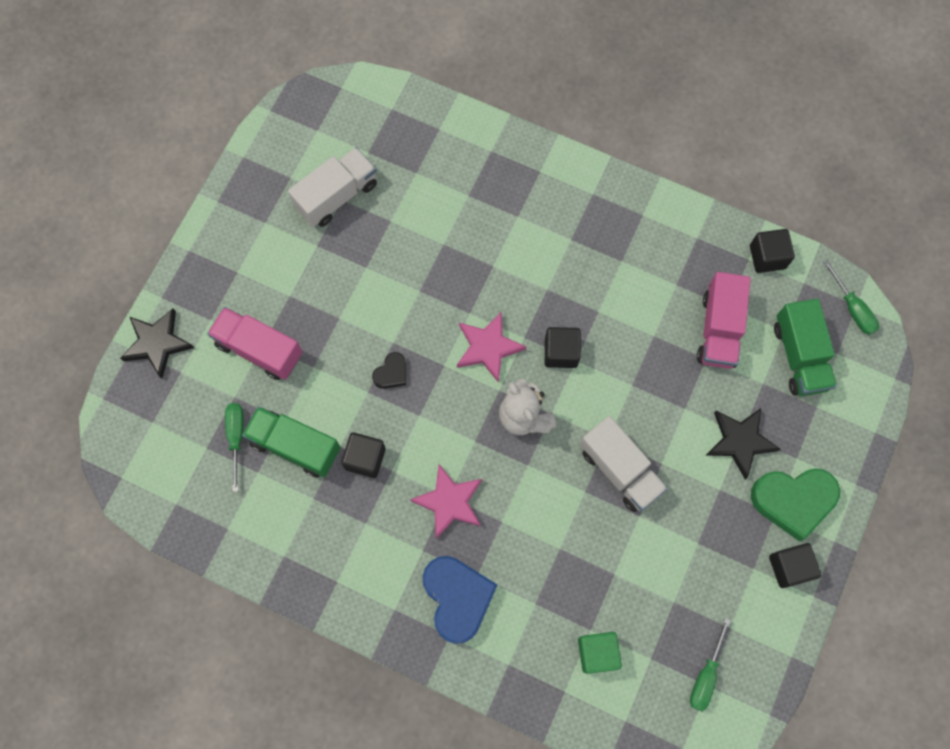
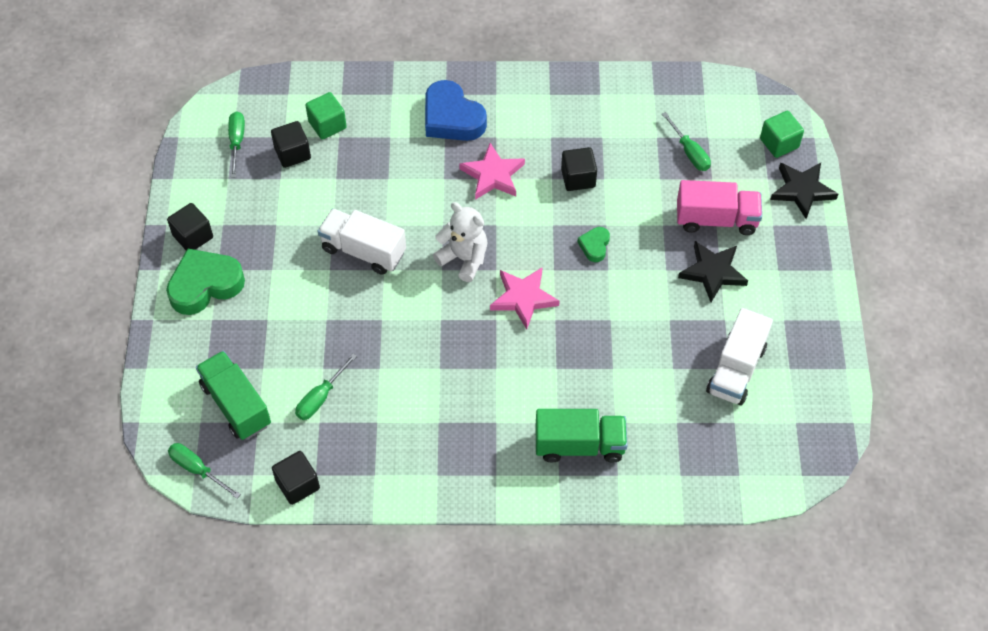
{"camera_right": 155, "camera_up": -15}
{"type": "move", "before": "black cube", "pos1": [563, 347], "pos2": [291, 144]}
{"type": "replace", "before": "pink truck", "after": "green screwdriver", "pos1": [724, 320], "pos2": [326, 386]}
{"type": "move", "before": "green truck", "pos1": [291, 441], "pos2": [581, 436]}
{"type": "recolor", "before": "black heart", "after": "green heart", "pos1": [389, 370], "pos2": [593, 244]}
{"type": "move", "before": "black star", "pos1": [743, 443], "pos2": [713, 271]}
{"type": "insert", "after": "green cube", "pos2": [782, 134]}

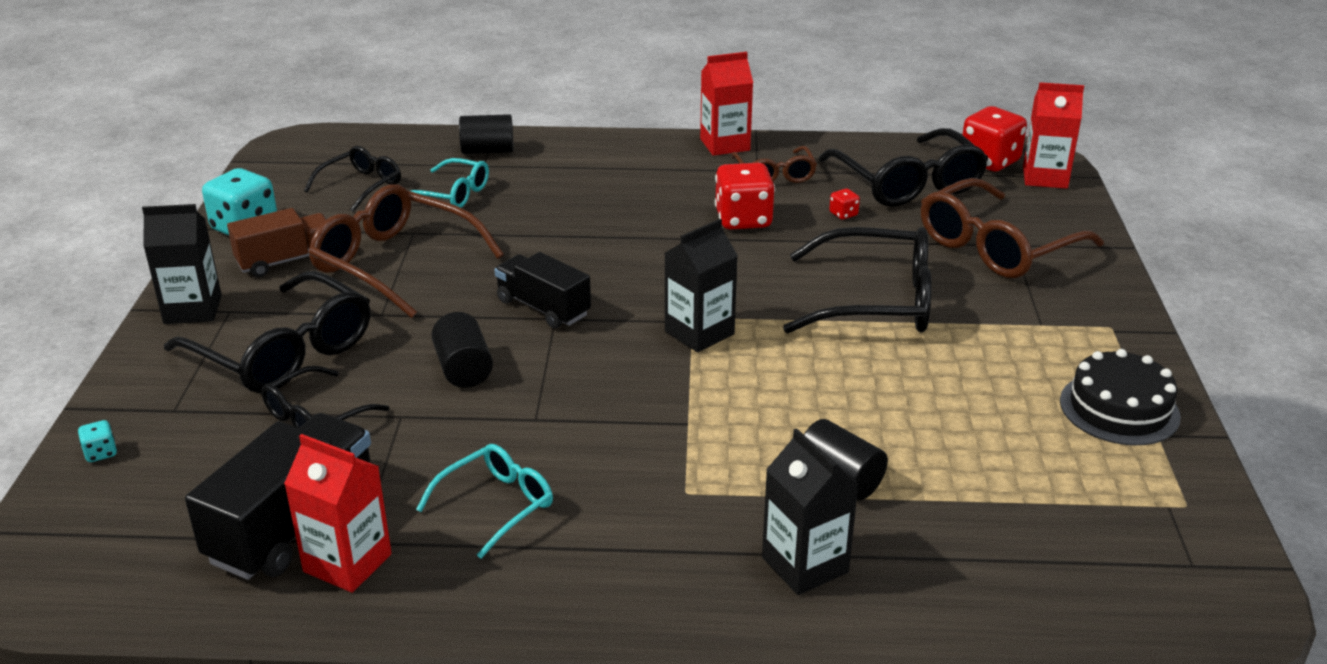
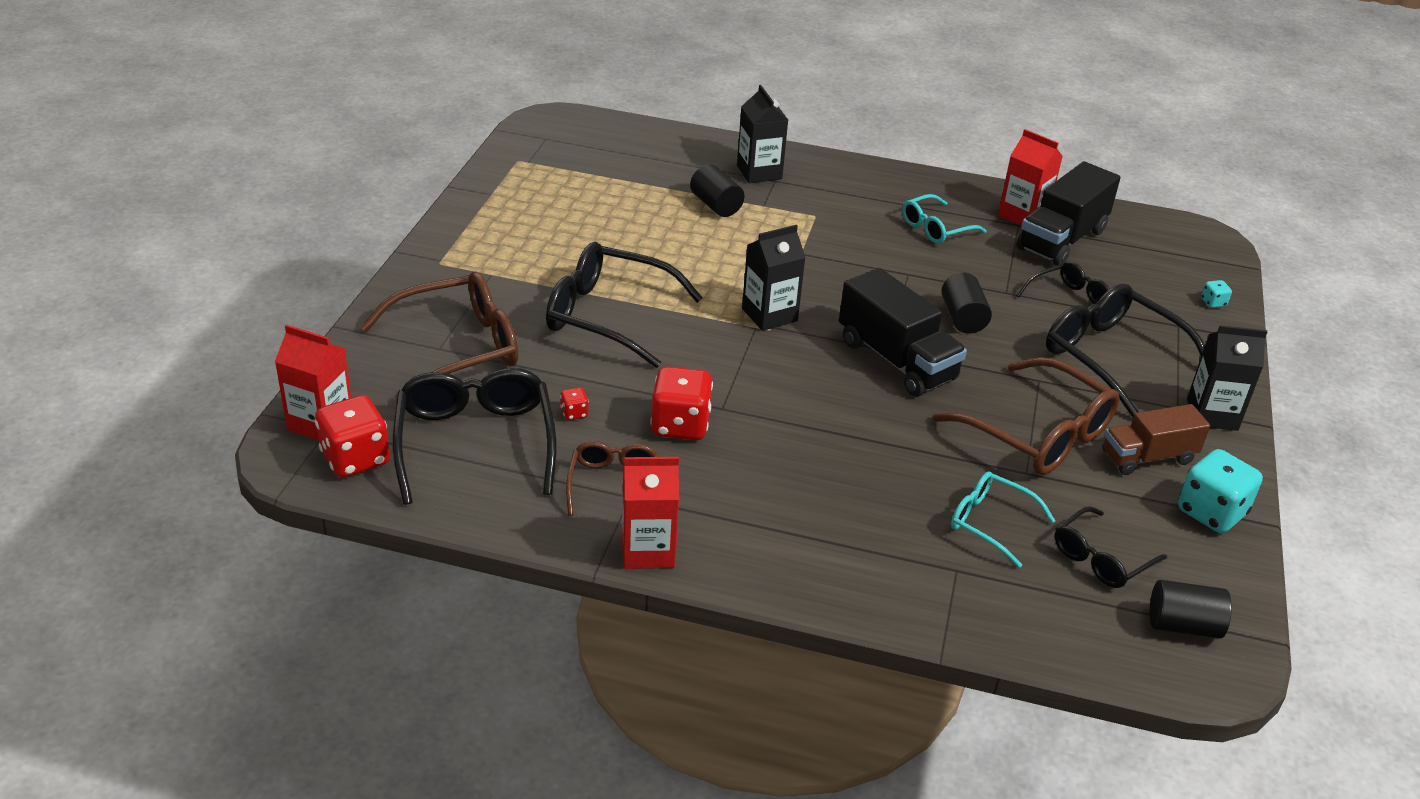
{"camera_right": -170, "camera_up": 5}
{"type": "resize", "before": "black truck", "pos1": [542, 290], "pos2": [903, 332], "scale": 1.5}
{"type": "move", "before": "black cylinder", "pos1": [486, 134], "pos2": [1191, 609]}
{"type": "delete", "before": "black cake", "pos1": [1120, 397]}

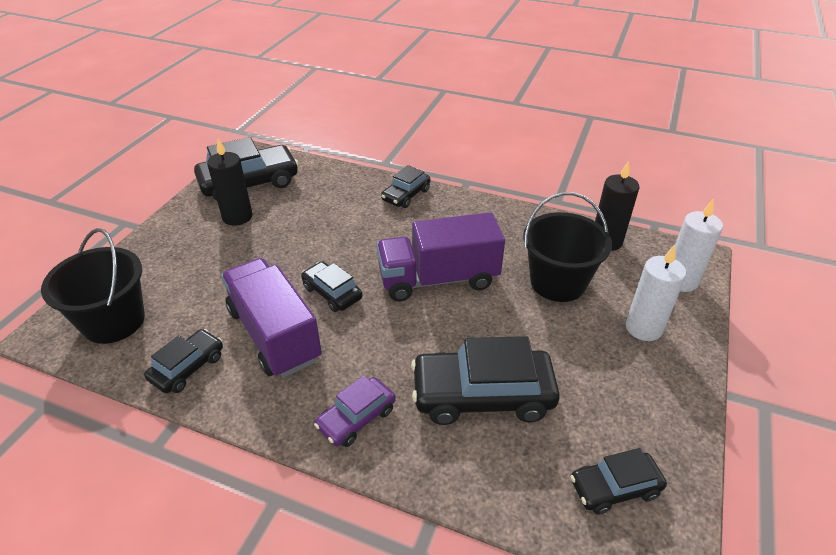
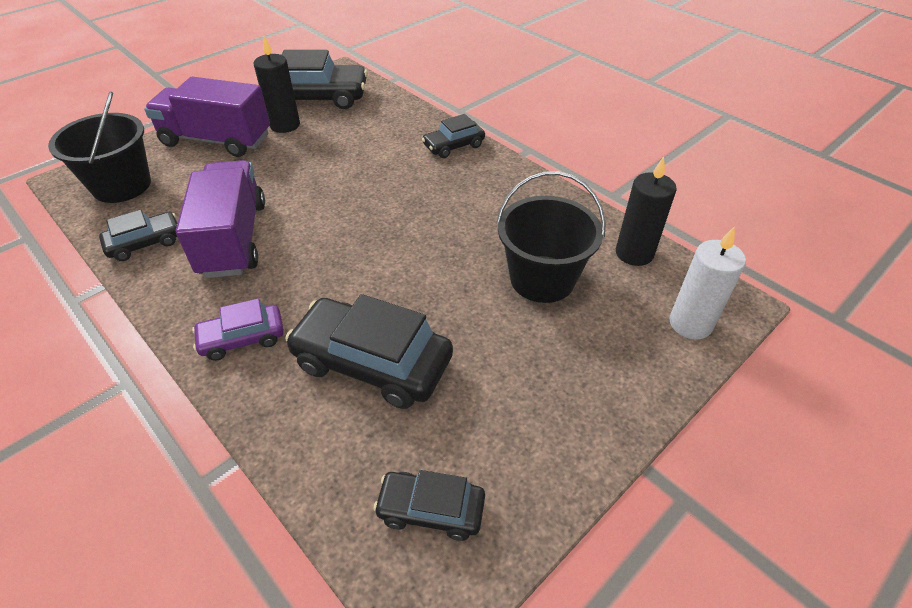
{"camera_right": 25, "camera_up": 5}
{"type": "move", "before": "purple truck", "pos1": [440, 256], "pos2": [207, 117]}
{"type": "delete", "before": "black car", "pos1": [332, 286]}
{"type": "delete", "before": "white candle", "pos1": [656, 293]}

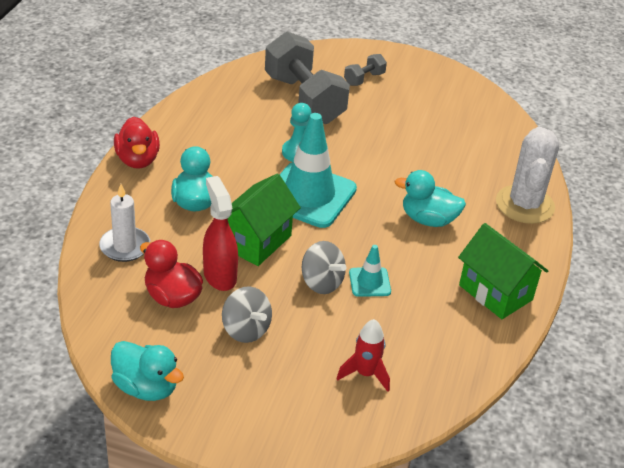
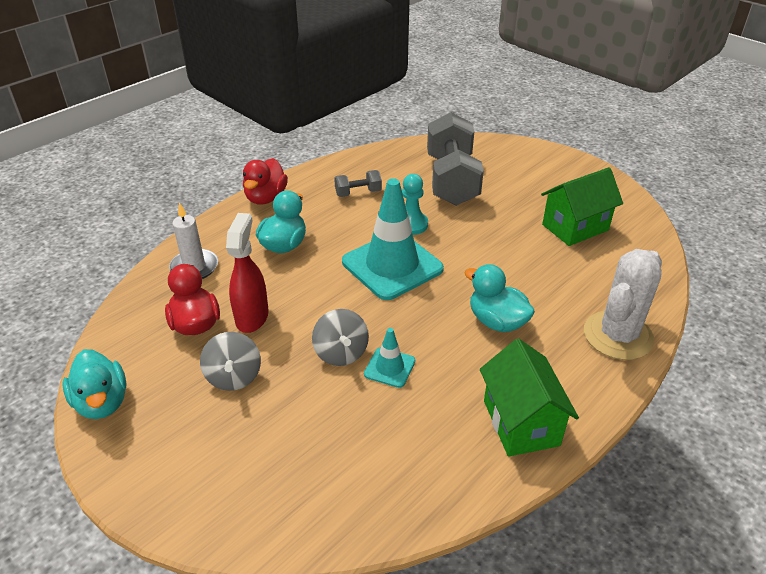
{"camera_right": 30, "camera_up": 0}
{"type": "move", "before": "grey dumbbell", "pos1": [365, 70], "pos2": [358, 183]}
{"type": "move", "before": "green house", "pos1": [264, 219], "pos2": [582, 206]}
{"type": "delete", "before": "red rocket", "pos1": [363, 355]}

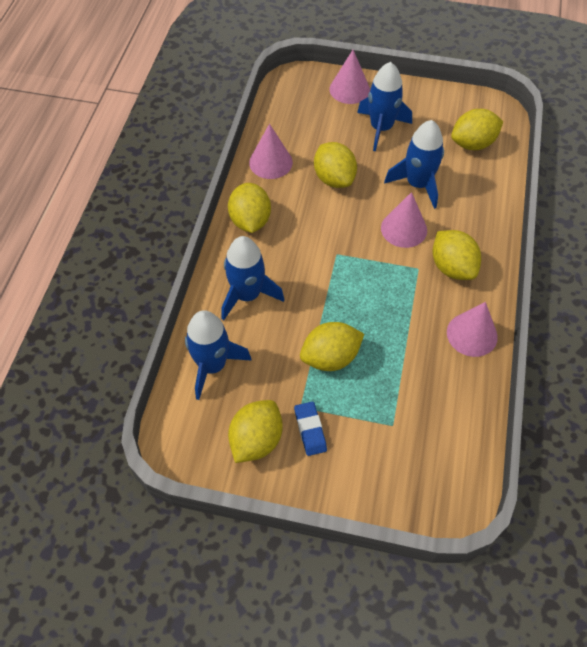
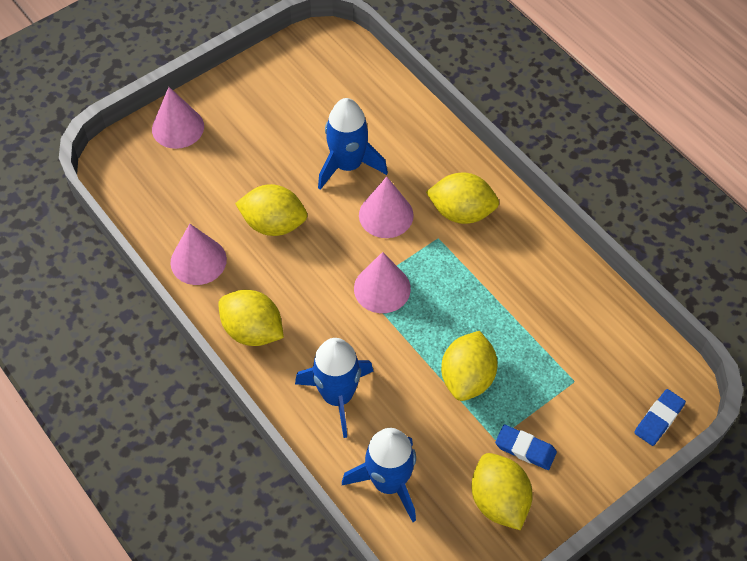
{"camera_right": -50, "camera_up": 0}
{"type": "move", "before": "pink cone", "pos1": [472, 329], "pos2": [382, 282]}
{"type": "insert", "after": "blue eraser", "pos2": [660, 417]}
{"type": "delete", "before": "blue rocket", "pos1": [384, 106]}
{"type": "delete", "before": "yellow lemon", "pos1": [477, 129]}

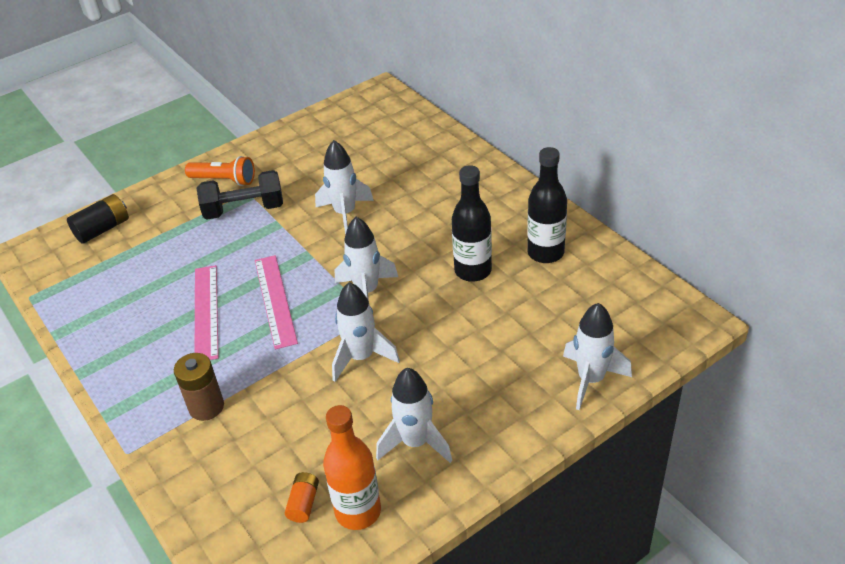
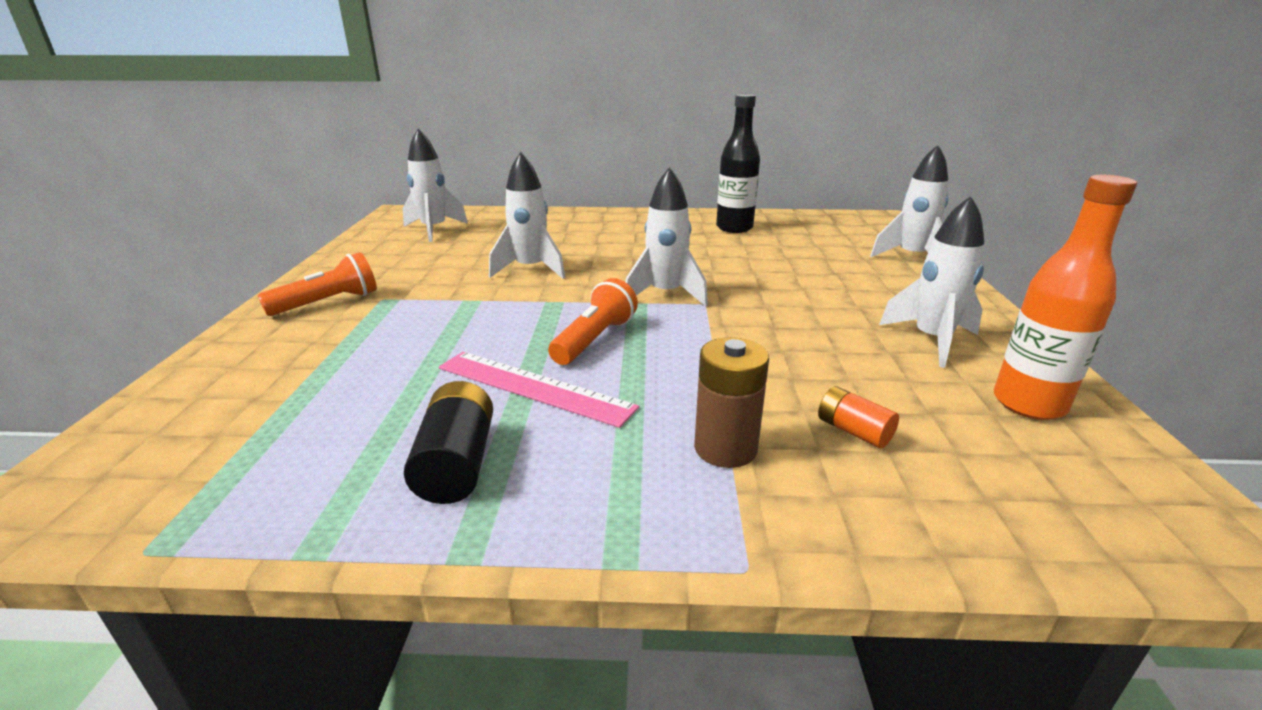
{"camera_right": -55, "camera_up": -15}
{"type": "move", "before": "white rocket", "pos1": [366, 332], "pos2": [435, 185]}
{"type": "move", "before": "black battery", "pos1": [98, 219], "pos2": [448, 442]}
{"type": "replace", "before": "pink ruler", "after": "orange flashlight", "pos1": [276, 302], "pos2": [593, 321]}
{"type": "move", "before": "orange battery", "pos1": [302, 497], "pos2": [858, 417]}
{"type": "delete", "before": "black dumbbell", "pos1": [240, 194]}
{"type": "delete", "before": "black bottle", "pos1": [472, 223]}

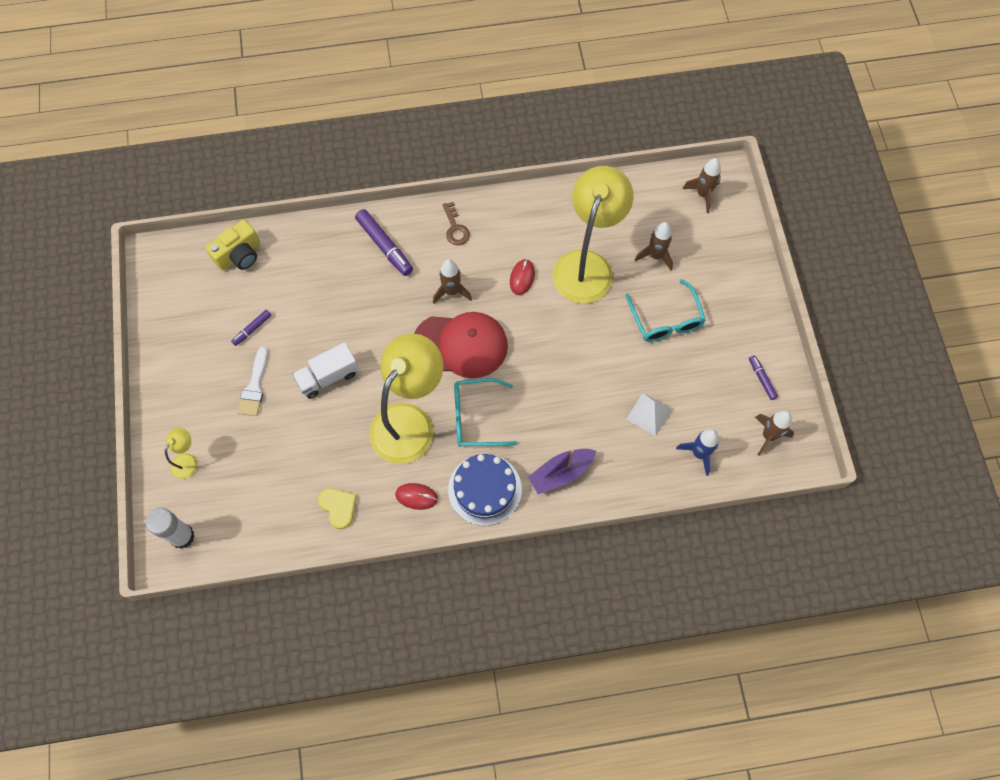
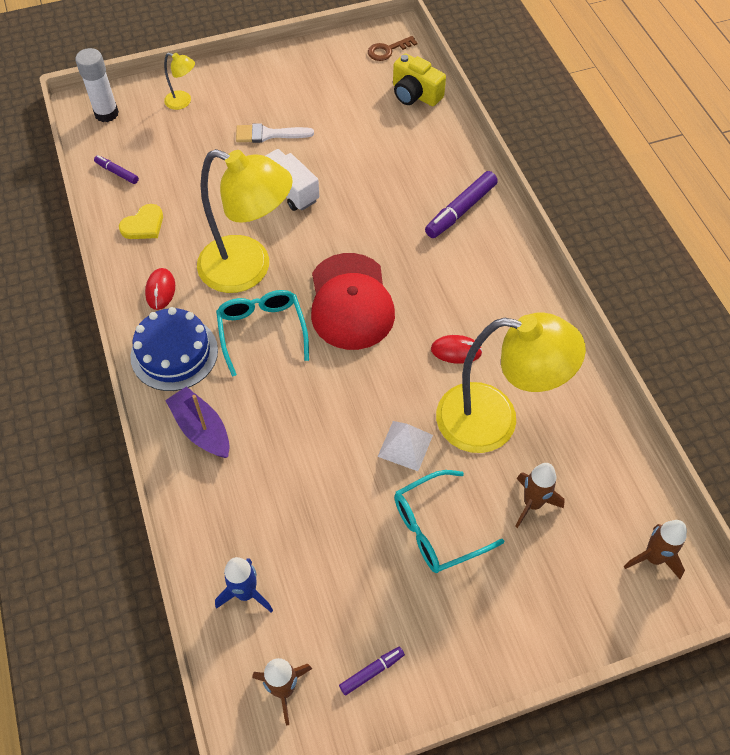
{"camera_right": 80, "camera_up": -10}
{"type": "move", "before": "purple marker", "pos1": [251, 328], "pos2": [116, 169]}
{"type": "move", "before": "brown key", "pos1": [456, 224], "pos2": [392, 48]}
{"type": "move", "before": "white pyramid", "pos1": [649, 414], "pos2": [405, 446]}
{"type": "delete", "before": "brown rocket", "pos1": [452, 281]}

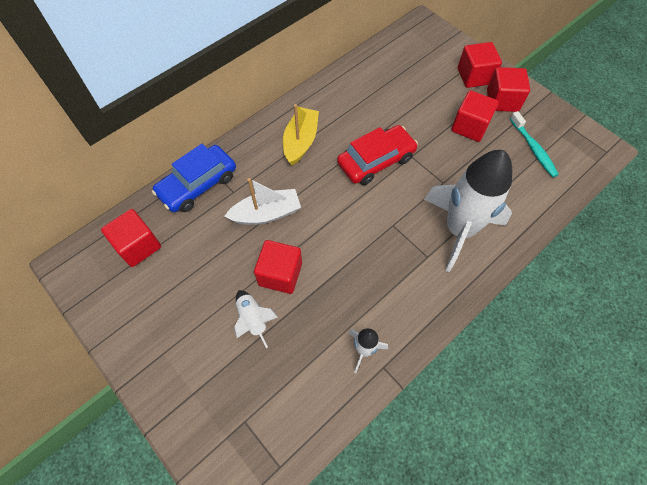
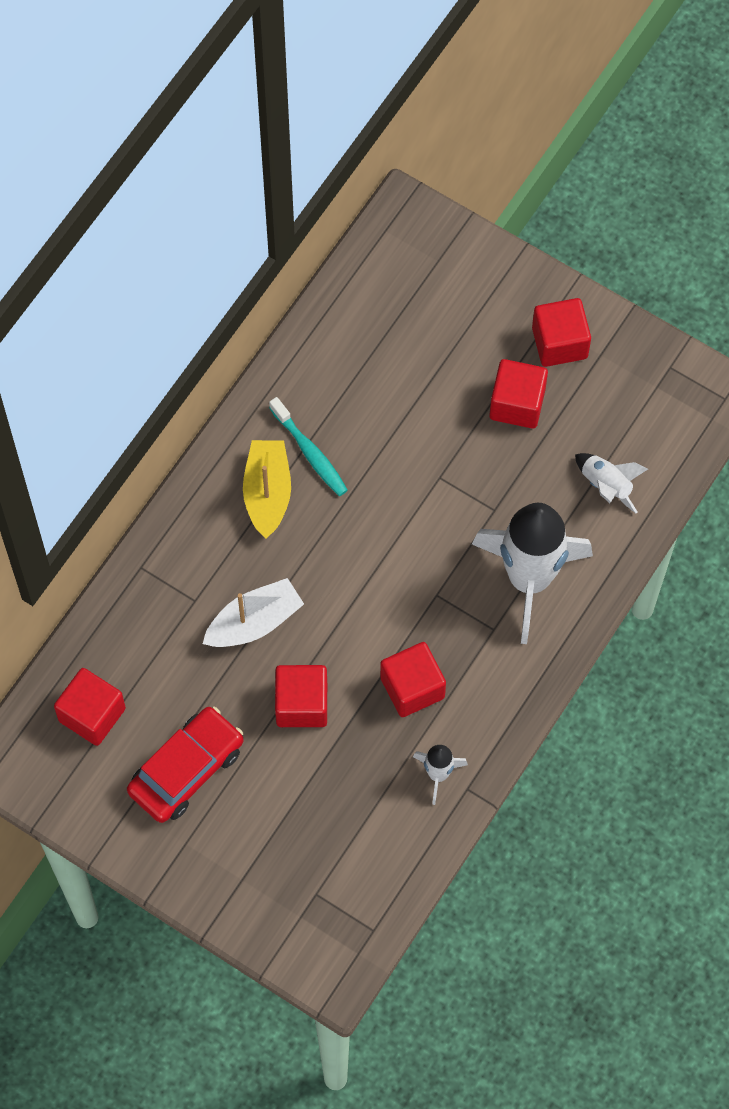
{"camera_right": -15, "camera_up": 5}
{"type": "move", "before": "red car", "pos1": [377, 155], "pos2": [185, 765]}
{"type": "move", "before": "turquoise toothbrush", "pos1": [534, 144], "pos2": [308, 446]}
{"type": "move", "before": "red cube", "pos1": [480, 65], "pos2": [413, 679]}
{"type": "move", "before": "white rocket", "pos1": [256, 319], "pos2": [611, 483]}
{"type": "delete", "before": "blue car", "pos1": [194, 178]}

